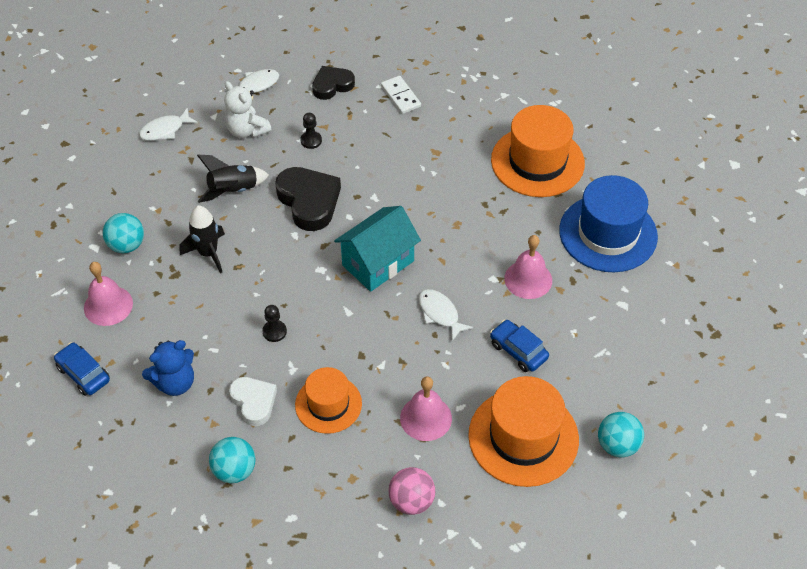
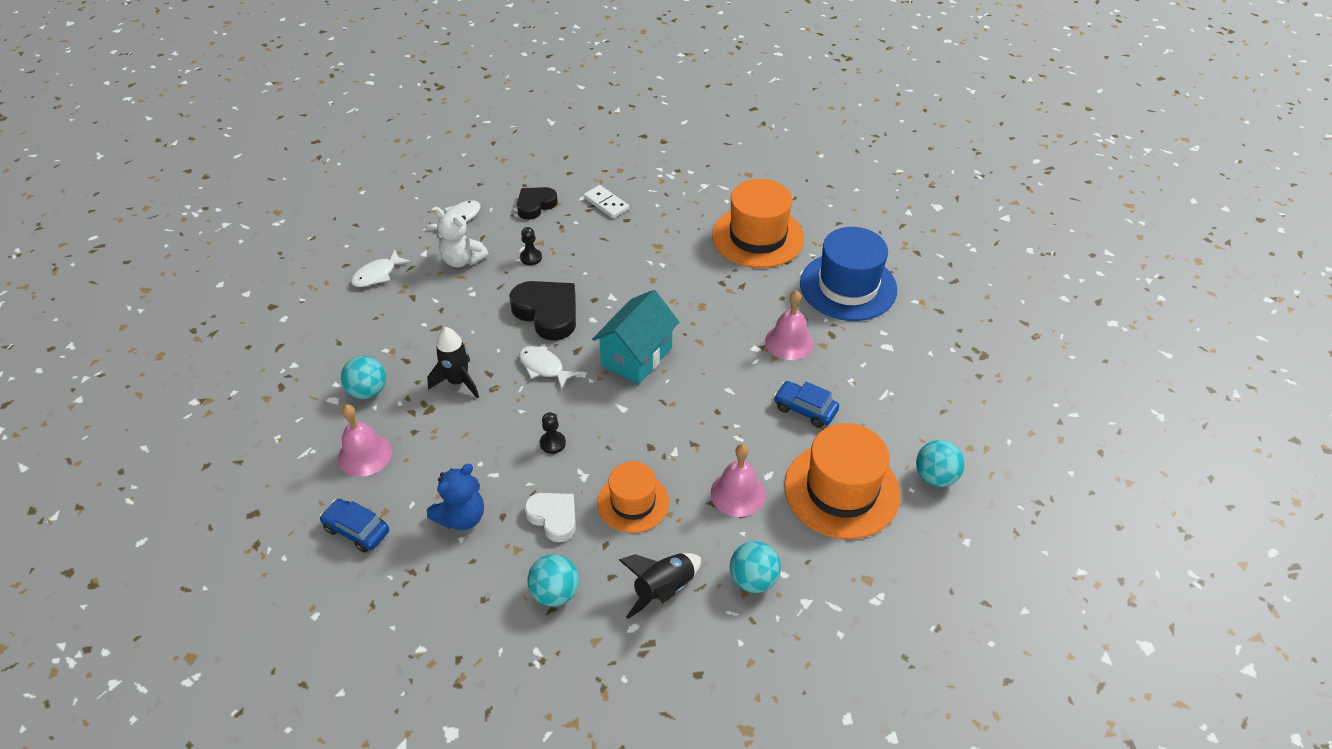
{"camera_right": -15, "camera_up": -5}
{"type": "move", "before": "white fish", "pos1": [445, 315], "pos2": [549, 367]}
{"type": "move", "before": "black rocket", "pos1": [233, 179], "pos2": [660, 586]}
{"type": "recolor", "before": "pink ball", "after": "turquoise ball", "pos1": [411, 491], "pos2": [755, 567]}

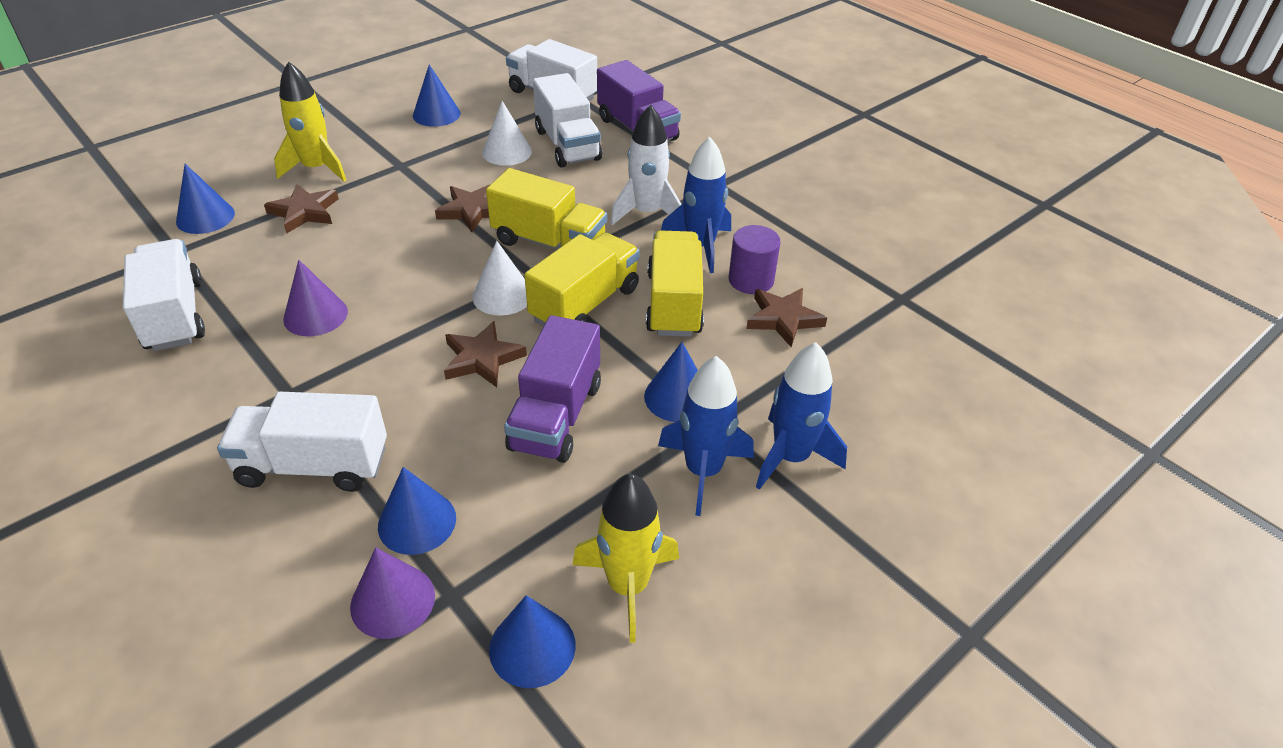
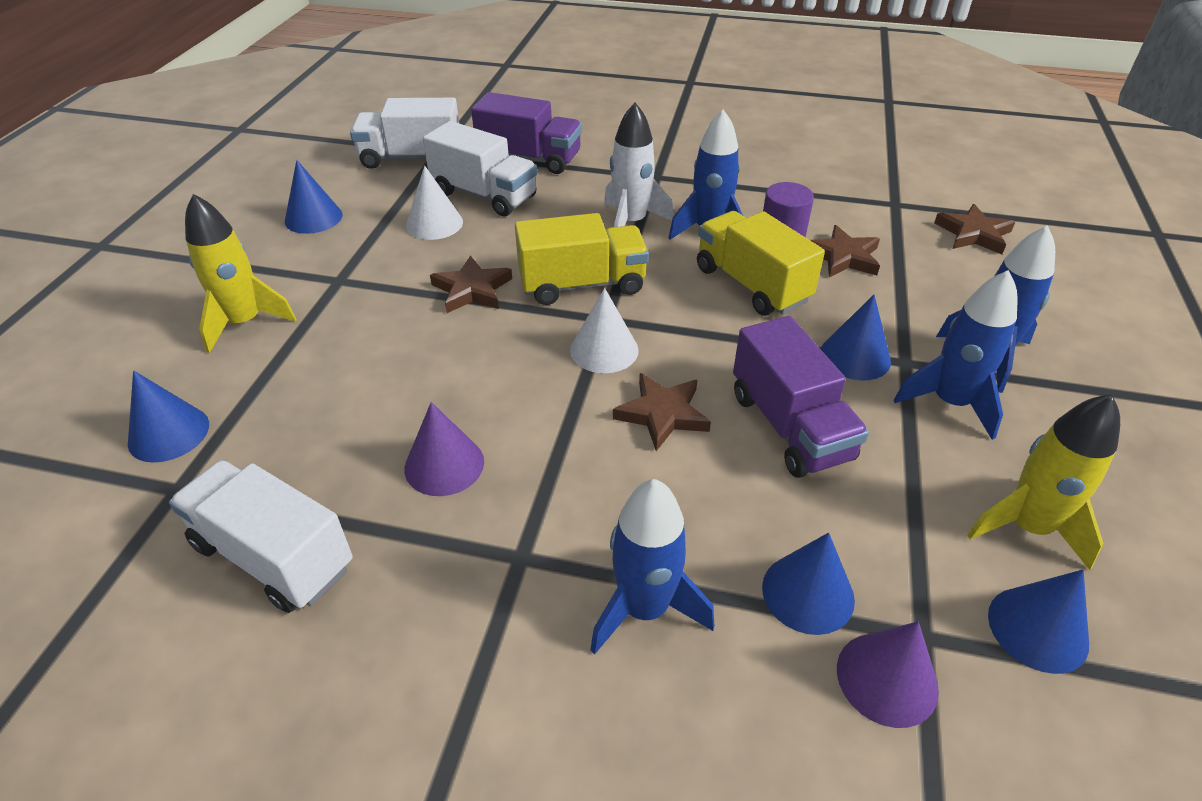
{"camera_right": -35, "camera_up": 0}
{"type": "replace", "before": "white truck", "after": "blue rocket", "pos1": [302, 442], "pos2": [652, 567]}
{"type": "move", "before": "brown star", "pos1": [301, 209], "pos2": [974, 229]}
{"type": "delete", "before": "yellow truck", "pos1": [582, 279]}

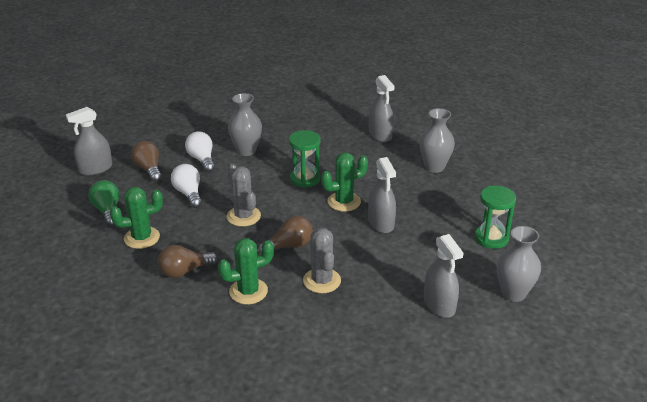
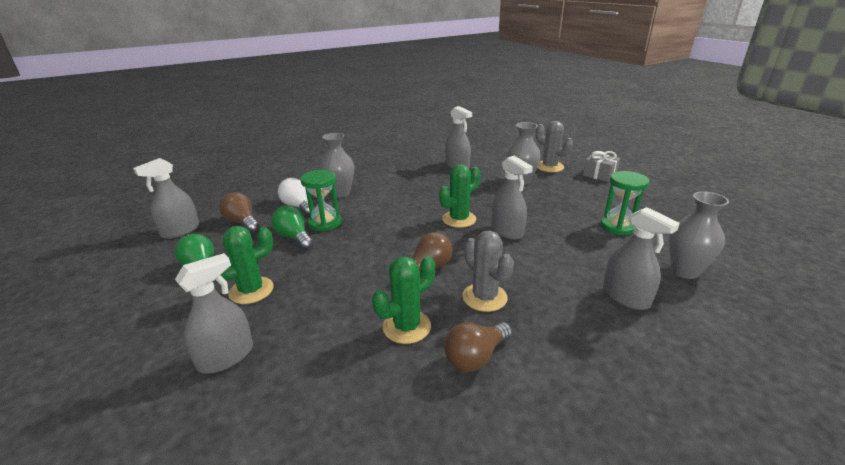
{"camera_right": -15, "camera_up": -5}
{"type": "insert", "after": "grey spray bottle", "pos2": [214, 313]}
{"type": "recolor", "before": "white light bulb", "after": "green light bulb", "pos1": [186, 186], "pos2": [292, 227]}
{"type": "move", "before": "green hourglass", "pos1": [305, 159], "pos2": [321, 201]}
{"type": "move", "before": "brown light bulb", "pos1": [188, 261], "pos2": [478, 347]}
{"type": "move", "before": "grey cactus", "pos1": [244, 195], "pos2": [554, 146]}
{"type": "insert", "after": "grey gift", "pos2": [601, 166]}

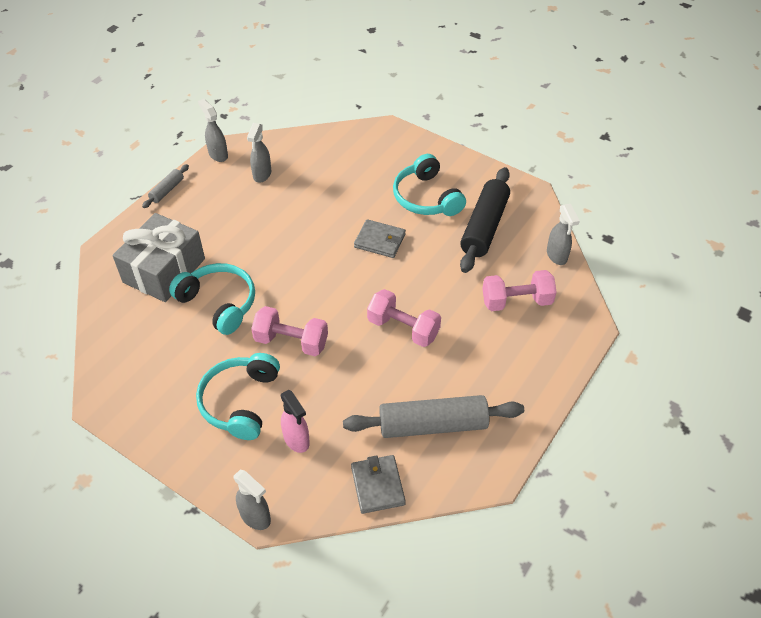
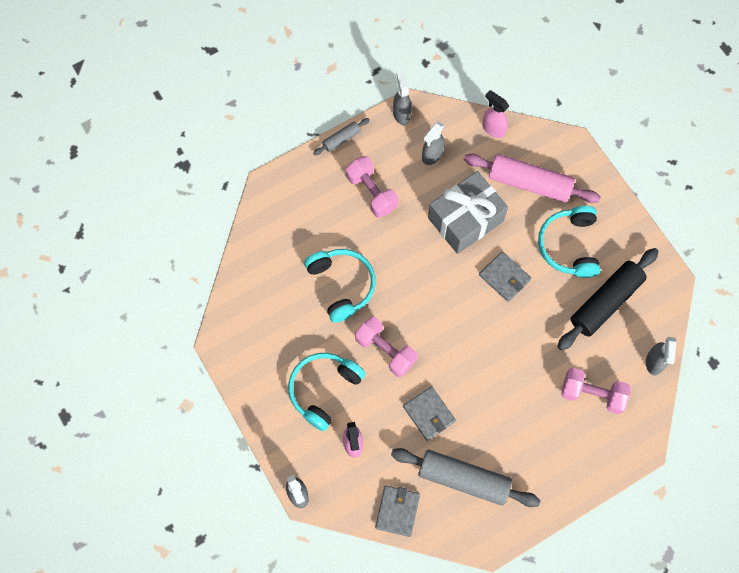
{"camera_right": 25, "camera_up": 20}
{"type": "move", "before": "pink dumbbell", "pos1": [404, 318], "pos2": [372, 187]}
{"type": "insert", "after": "grey wallet", "pos2": [429, 413]}
{"type": "move", "before": "grey gift", "pos1": [159, 257], "pos2": [468, 212]}
{"type": "insert", "after": "pink rolling pin", "pos2": [532, 178]}
{"type": "insert", "after": "pink spray bottle", "pos2": [495, 114]}

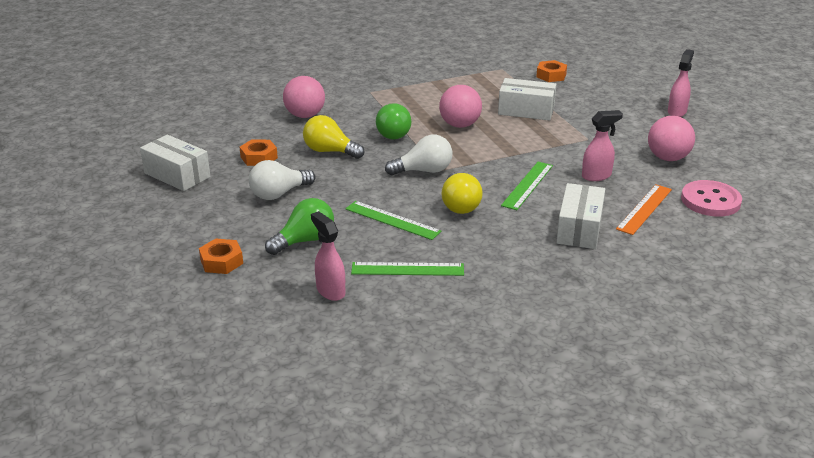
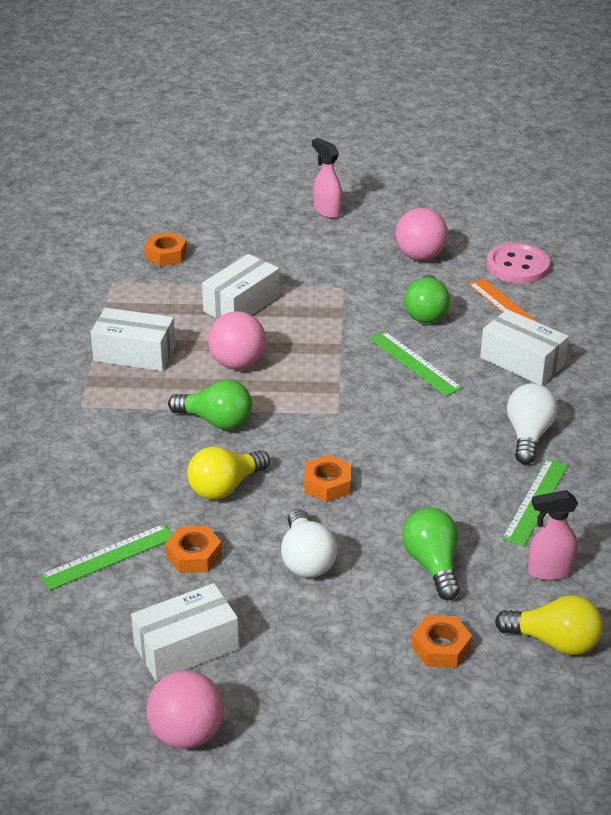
{"camera_right": -65, "camera_up": 5}
{"type": "move", "before": "green ruler", "pos1": [393, 220], "pos2": [106, 557]}
{"type": "insert", "after": "white box", "pos2": [133, 339]}
{"type": "move", "before": "pink ball", "pos1": [304, 97], "pos2": [185, 709]}
{"type": "insert", "after": "orange nut", "pos2": [327, 478]}
{"type": "replace", "before": "pink spray bottle", "after": "green light bulb", "pos1": [602, 145], "pos2": [427, 298]}
{"type": "move", "before": "yellow light bulb", "pos1": [462, 193], "pos2": [549, 625]}
{"type": "move", "before": "white light bulb", "pos1": [419, 155], "pos2": [532, 423]}

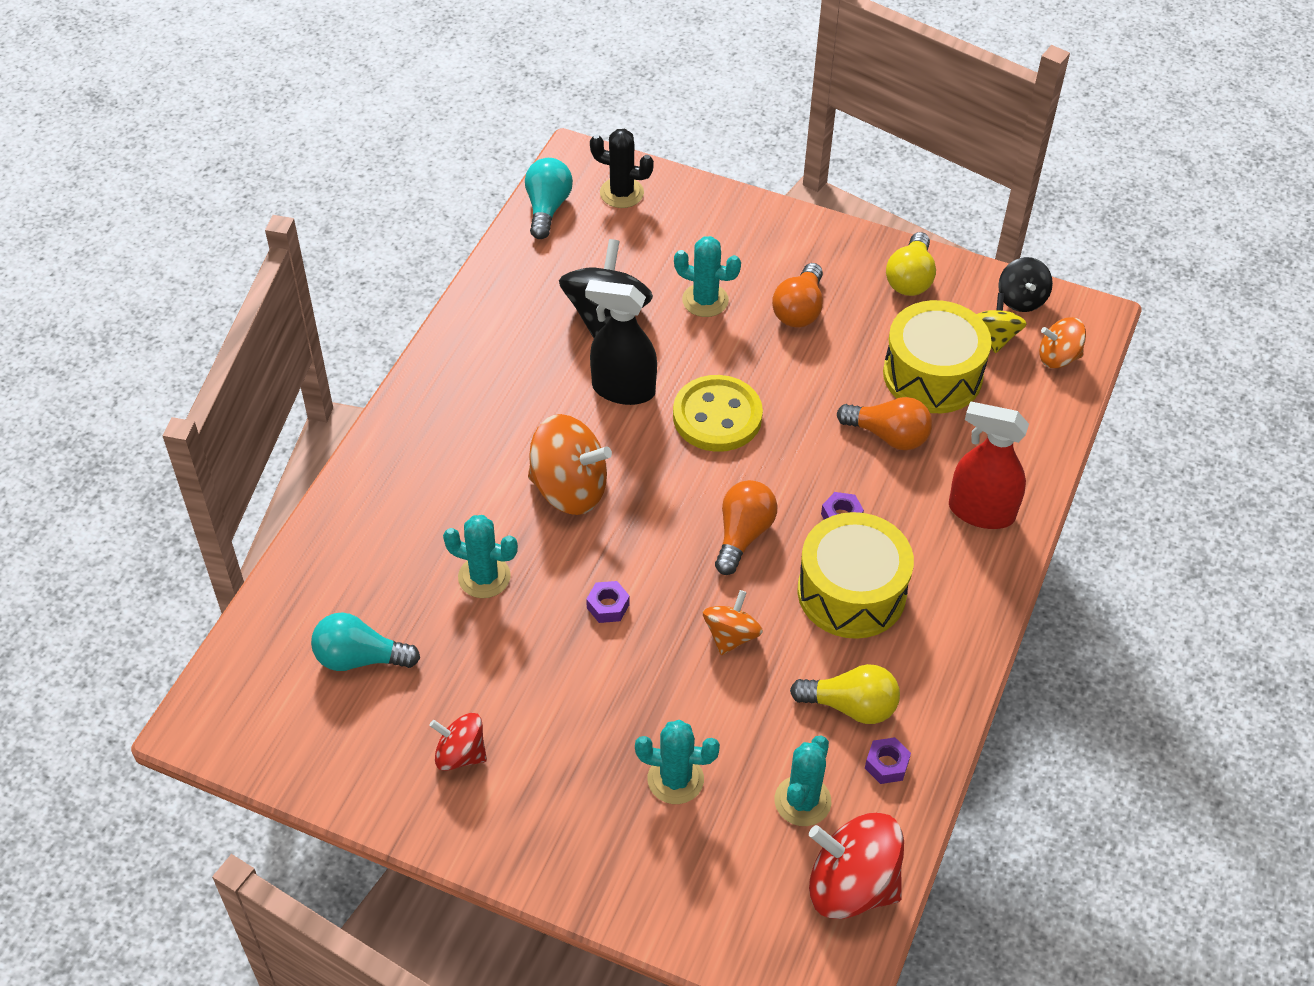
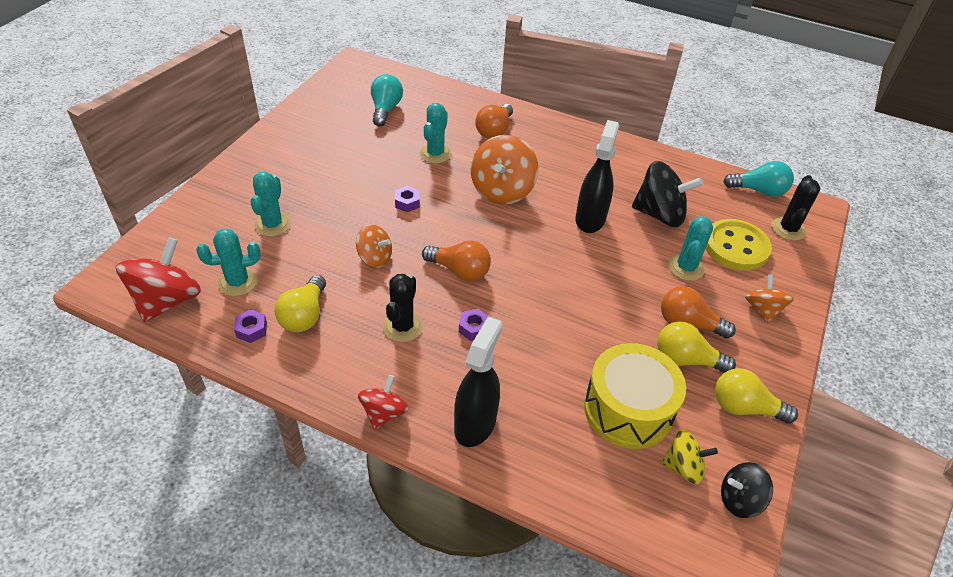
{"camera_right": 90, "camera_up": -5}
{"type": "rotate", "before": "turquoise cactus", "pos1": [803, 780], "pos2": [228, 262], "turn": -45}
{"type": "move", "before": "red spinning top", "pos1": [458, 742], "pos2": [383, 402]}
{"type": "replace", "before": "yellow drum", "after": "black cactus", "pos1": [856, 575], "pos2": [403, 308]}
{"type": "recolor", "before": "red spray bottle", "after": "black spray bottle", "pos1": [989, 465], "pos2": [478, 382]}
{"type": "move", "before": "orange light bulb", "pos1": [884, 423], "pos2": [494, 121]}
{"type": "insert", "after": "yellow light bulb", "pos2": [696, 347]}
{"type": "move", "before": "yellow button", "pos1": [718, 413], "pos2": [738, 245]}
{"type": "move", "before": "orange spinning top", "pos1": [1062, 342], "pos2": [769, 298]}

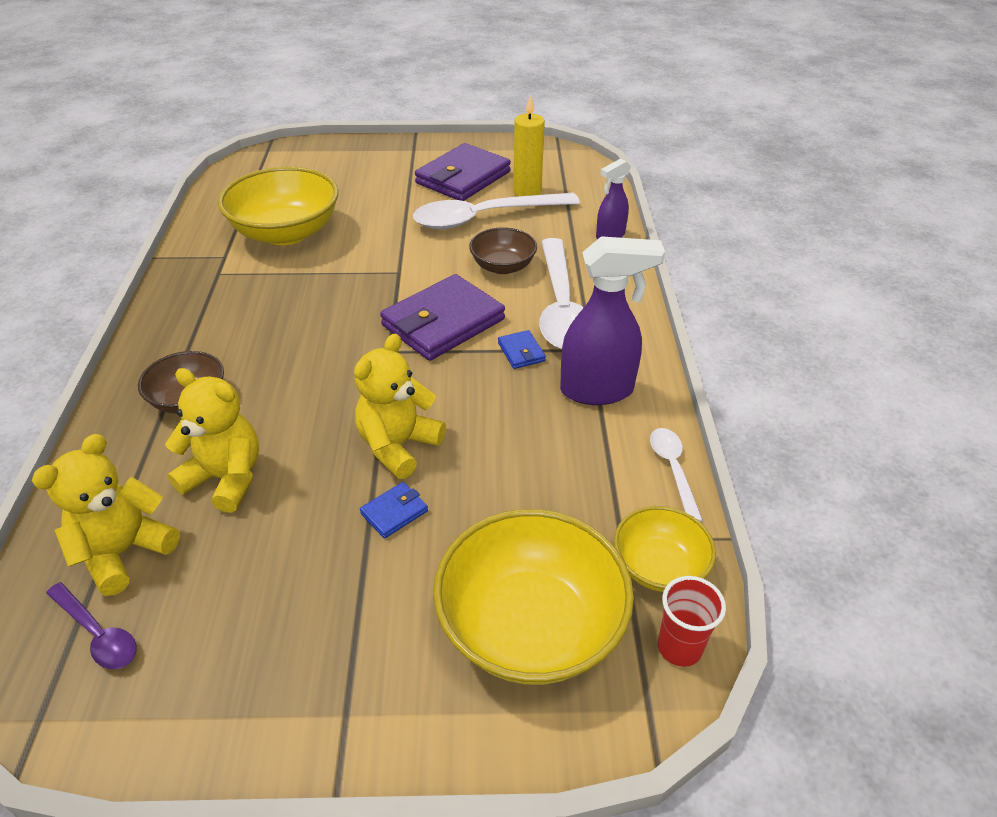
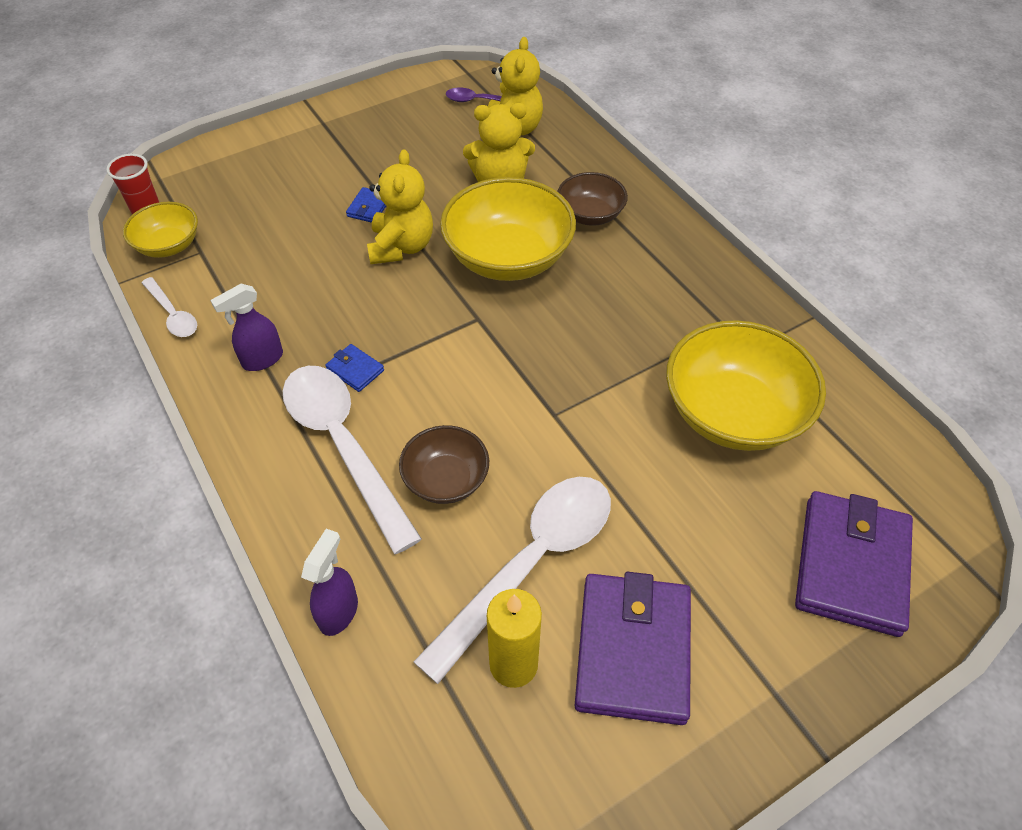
{"camera_right": 150, "camera_up": 10}
{"type": "resize", "before": "purple spray bottle", "pos1": [612, 320], "pos2": [246, 327], "scale": 0.59}
{"type": "move", "before": "yellow bowl", "pos1": [533, 597], "pos2": [508, 229]}
{"type": "move", "before": "purple wallet", "pos1": [442, 317], "pos2": [854, 564]}

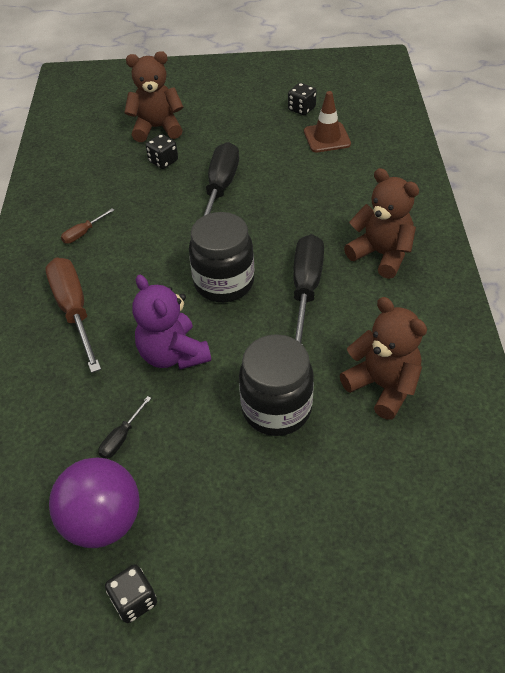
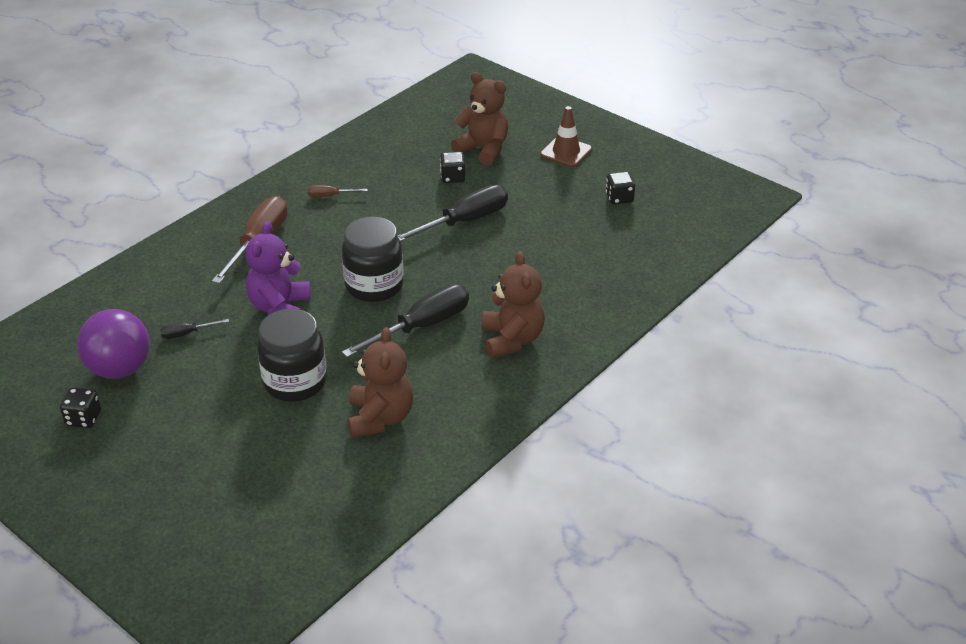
{"camera_right": 40, "camera_up": -10}
{"type": "move", "before": "brown traffic cone", "pos1": [327, 121], "pos2": [566, 136]}

